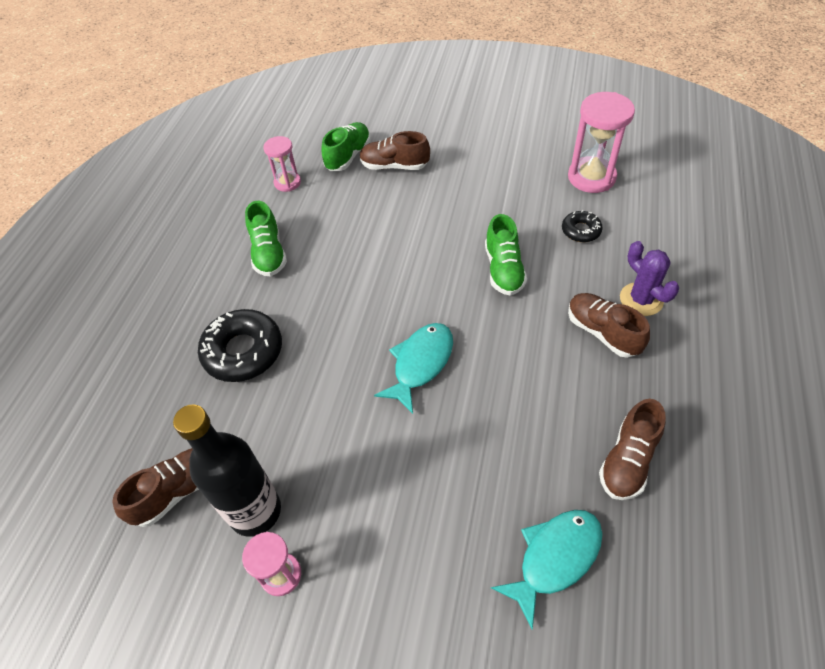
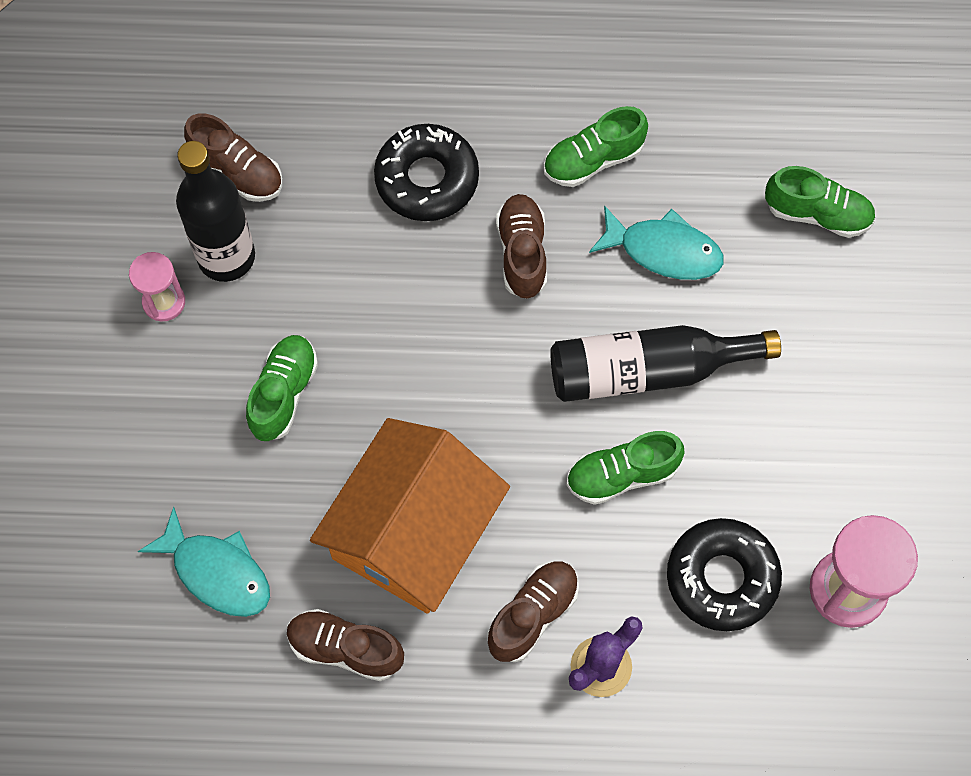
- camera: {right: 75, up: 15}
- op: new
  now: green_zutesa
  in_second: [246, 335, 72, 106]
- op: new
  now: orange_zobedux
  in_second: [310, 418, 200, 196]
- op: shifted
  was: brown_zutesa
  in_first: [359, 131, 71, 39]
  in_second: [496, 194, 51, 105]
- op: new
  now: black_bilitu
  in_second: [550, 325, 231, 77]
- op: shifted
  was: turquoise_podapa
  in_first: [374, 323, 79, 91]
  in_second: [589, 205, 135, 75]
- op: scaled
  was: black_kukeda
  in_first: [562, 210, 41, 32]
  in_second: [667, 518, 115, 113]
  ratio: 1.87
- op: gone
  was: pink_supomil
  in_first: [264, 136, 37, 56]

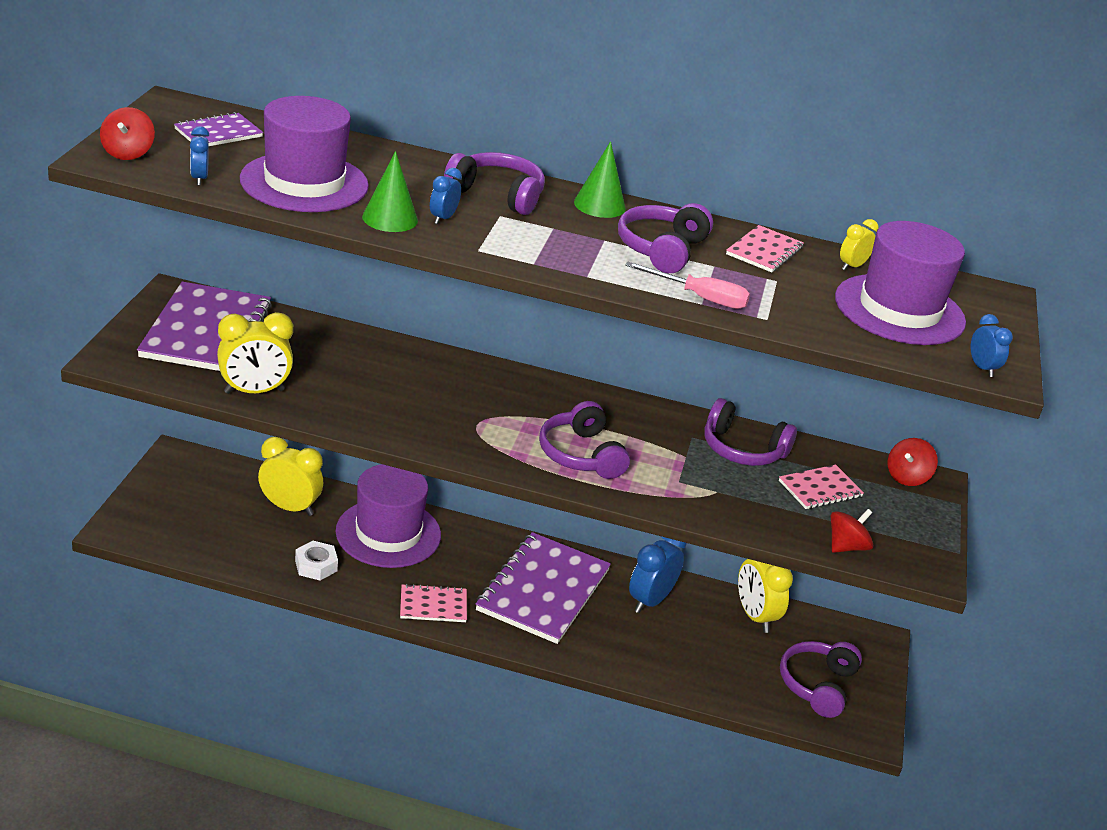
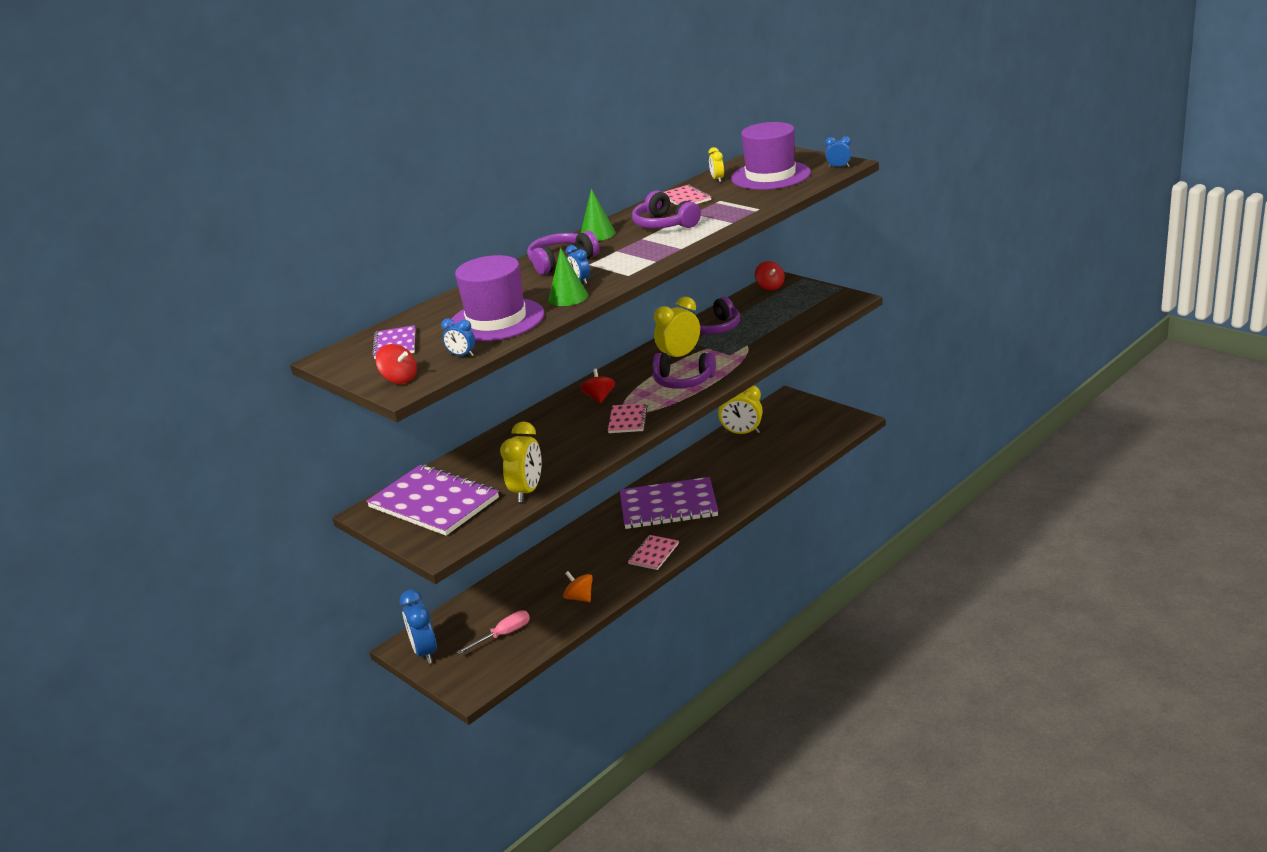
- camera: {right: -50, up: -5}
- op: shifted
  was: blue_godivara
  in_first: [629, 536, 58, 77]
  in_second: [399, 589, 38, 75]
- op: shifted
  was: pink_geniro
  in_first: [625, 262, 125, 47]
  in_second: [456, 610, 74, 44]
- op: swapped
  was: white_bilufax
  now: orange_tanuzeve
  in_first: [295, 541, 43, 39]
  in_second: [563, 571, 30, 31]
- op: shifted
  was: red_tanuzeve
  in_first: [831, 509, 42, 44]
  in_second: [580, 369, 35, 34]
- op: shifted
  was: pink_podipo
  in_first: [779, 464, 85, 45]
  in_second: [608, 403, 40, 30]
- op: rotated
  was: purple_podipo
  in_first: [476, 532, 135, 112]
  in_second: [620, 477, 98, 52]
  clockwise: -60
- op: shifted
  was: yellow_godivara
  in_first: [258, 437, 65, 79]
  in_second: [654, 297, 46, 61]
- op: gone
  was: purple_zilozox
  in_first: [336, 464, 105, 104]
- op: gone
  was: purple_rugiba
  in_first: [780, 641, 82, 77]

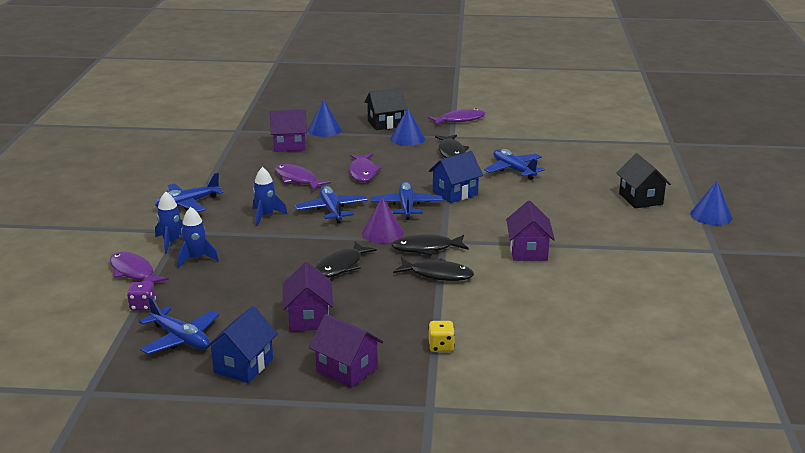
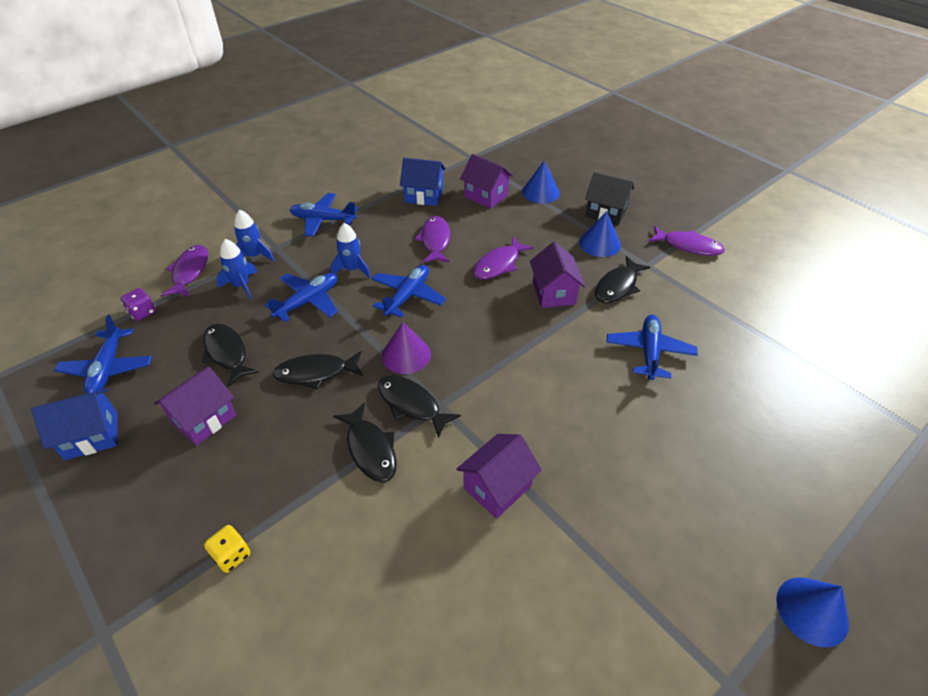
- camera: {right: 45, up: 20}
- op: new
  now: black_podapa
  in_second: [202, 324, 57, 63]
- op: shifted
  was: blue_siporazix
  in_first: [370, 181, 73, 39]
  in_second: [265, 273, 73, 49]
- op: shifted
  was: blue_zobedux
  in_first: [429, 151, 54, 52]
  in_second: [400, 158, 46, 48]
- op: shifted
  was: purple_zobedux
  in_first: [309, 314, 74, 74]
  in_second: [530, 242, 55, 66]
- op: gone
  was: black_zobedux
  in_first: [617, 153, 54, 55]

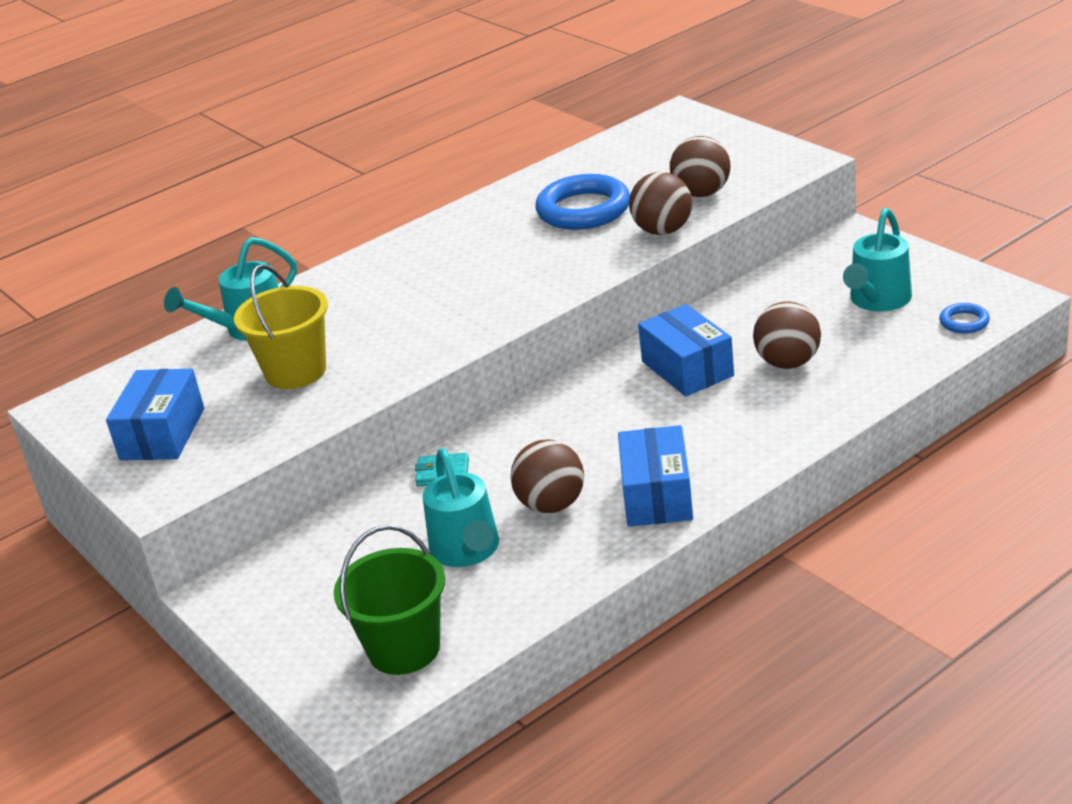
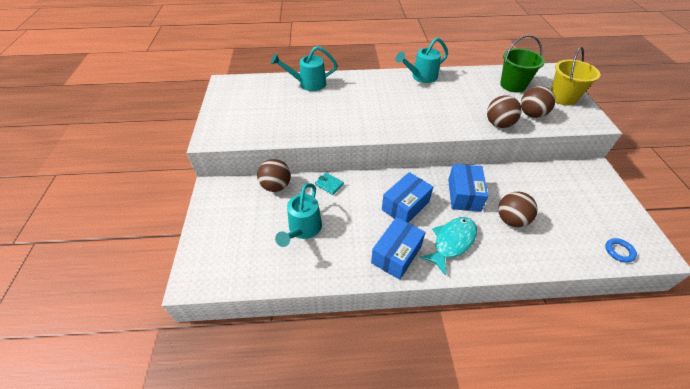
- camera: {right: 30, up: 15}
- op: shifted
  was: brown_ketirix
  in_first: [510, 440, 74, 73]
  in_second: [257, 159, 34, 33]
- op: shifted
  was: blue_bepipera
  in_first: [106, 369, 98, 91]
  in_second: [382, 172, 51, 51]
- op: shifted
  was: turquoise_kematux
  in_first: [843, 208, 69, 103]
  in_second: [396, 37, 52, 46]
- op: new
  now: turquoise_podapa
  in_second: [419, 217, 58, 59]
- op: shifted
  was: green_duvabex
  in_first: [334, 525, 111, 150]
  in_second: [500, 35, 45, 58]
- op: shifted
  was: yellow_duvabex
  in_first: [234, 264, 94, 125]
  in_second: [551, 47, 49, 59]
- op: gone
  was: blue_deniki
  in_first: [535, 174, 95, 56]

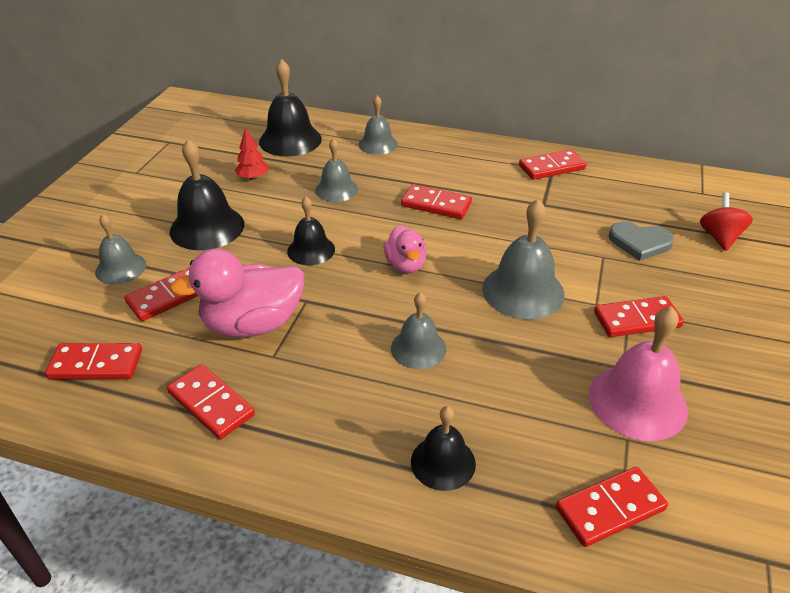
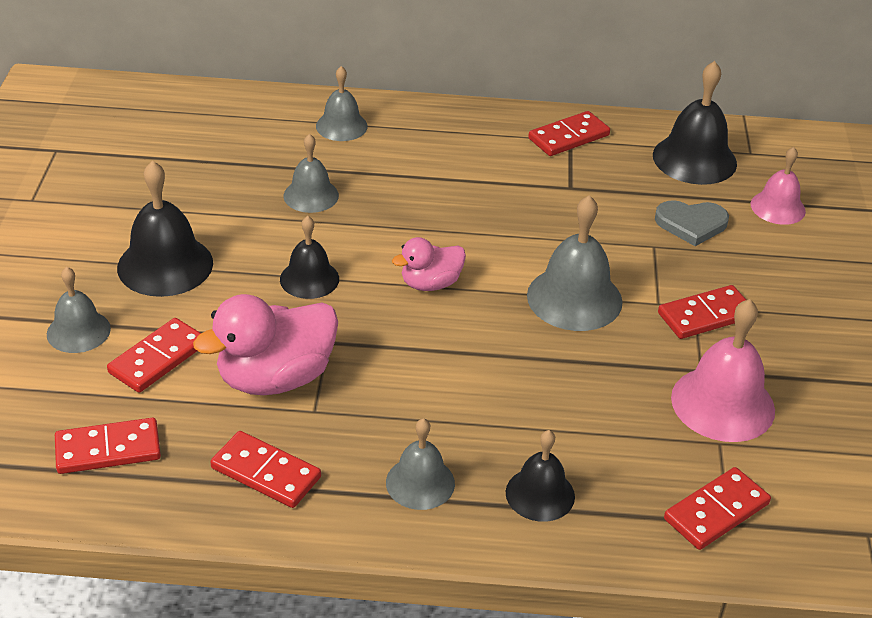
- camera: {right: -15, up: 0}
- op: shifted
  was: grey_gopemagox
  in_first: [391, 292, 55, 77]
  in_second: [386, 418, 69, 92]
- op: rotated
  was: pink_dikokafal
  in_first: [384, 225, 43, 48]
  in_second: [392, 237, 74, 54]
  clockwise: 90
- op: shifted
  was: black_gopemagox
  in_first: [259, 59, 63, 98]
  in_second: [653, 61, 84, 124]
- op: swapped
  was: red_tanuzeve
  now: pink_gopemagox
  in_first: [700, 192, 53, 59]
  in_second: [751, 147, 55, 78]
- op: gone
  was: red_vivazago
  in_first: [235, 128, 33, 52]
- op: gone
  was: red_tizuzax
  in_first: [401, 184, 71, 35]

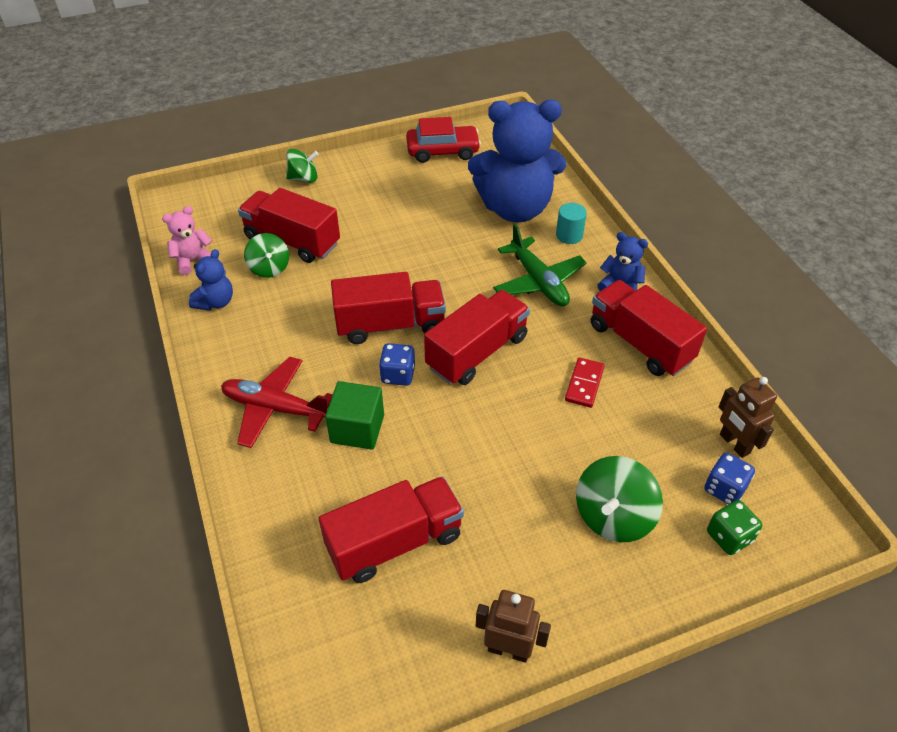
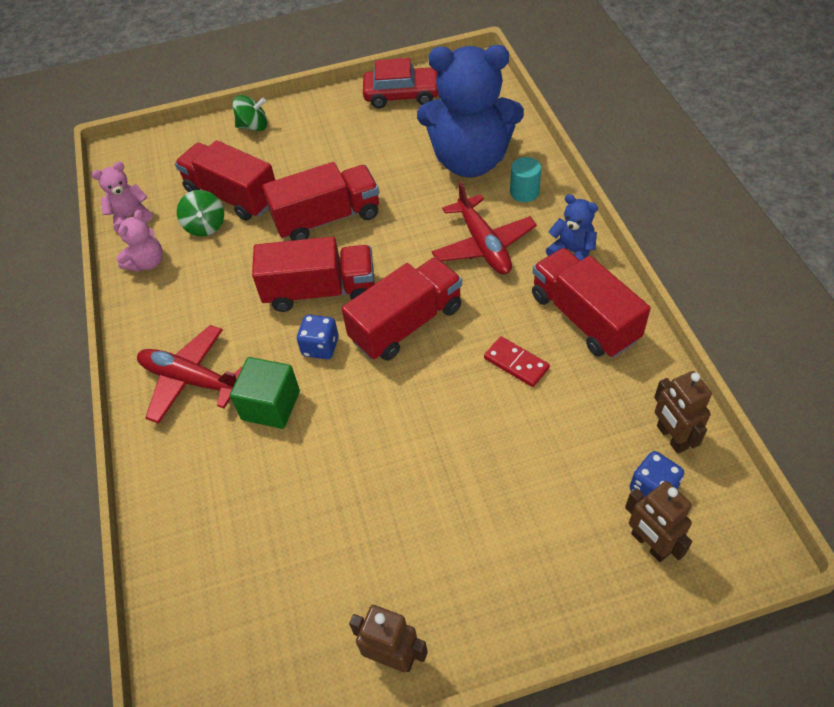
- camera: {right: 10, up: 5}
- op: repainted
  was: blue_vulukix
  now: pink_vulukix
  in_first: [189, 249, 44, 62]
  in_second: [116, 210, 47, 62]
- op: shifted
  was: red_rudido
  in_first: [319, 476, 145, 107]
  in_second: [262, 162, 117, 79]
- op: repainted
  was: green_siporazix
  now: red_siporazix
  in_first: [493, 224, 94, 82]
  in_second: [432, 181, 105, 94]
- op: rotated
  was: red_tizuzax
  in_first: [565, 357, 39, 51]
  in_second: [484, 336, 66, 51]
  clockwise: -75
- op: swapped
  was: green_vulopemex
  now: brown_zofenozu
  in_first: [707, 500, 55, 55]
  in_second: [625, 481, 67, 81]
- op: gone
  was: green_tanuzeve
  in_first: [576, 456, 87, 86]

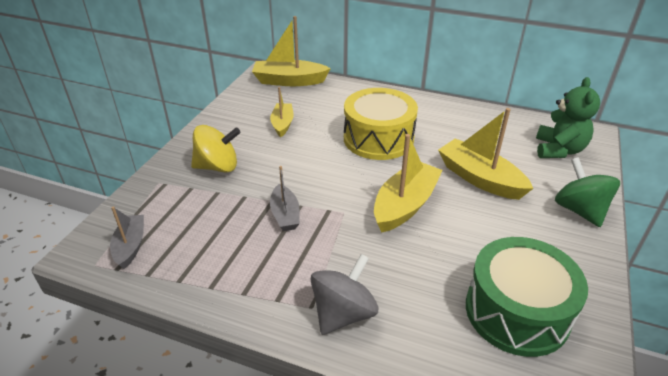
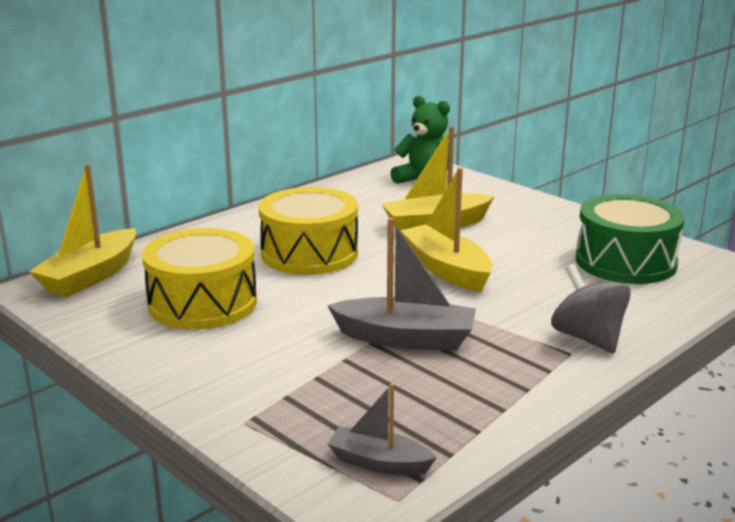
- camera: {right: -65, up: -15}
- op: swapped
  was: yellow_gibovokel
  now: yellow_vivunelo
  in_first: [270, 87, 24, 50]
  in_second: [142, 228, 115, 102]
- op: scaled
  was: grey_gibovokel
  in_first: [270, 166, 30, 65]
  in_second: [327, 218, 149, 133]
  ratio: 1.67
- op: gone
  was: yellow_tanuzeve
  in_first: [191, 125, 50, 48]
- op: gone
  was: green_tanuzeve
  in_first: [555, 157, 65, 70]

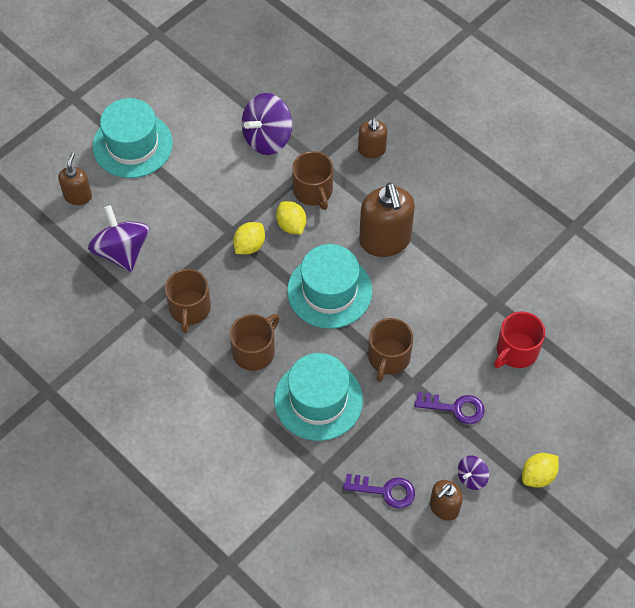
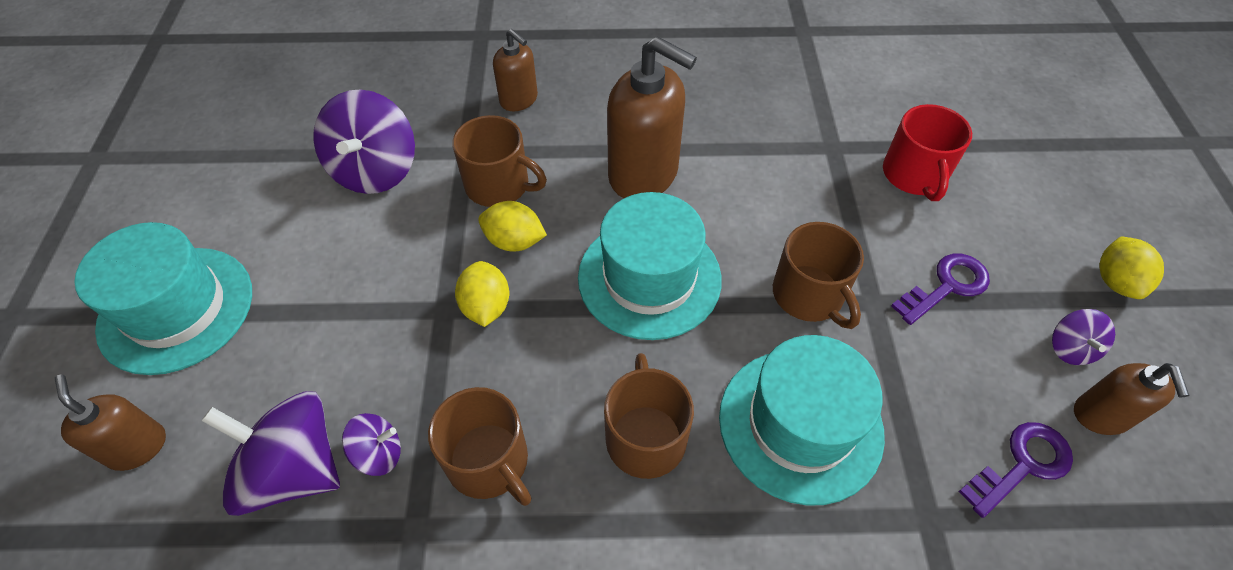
- camera: {right: -45, up: -5}
- op: new
  now: purple_tanuzeve
  in_second: [342, 413, 59, 63]

